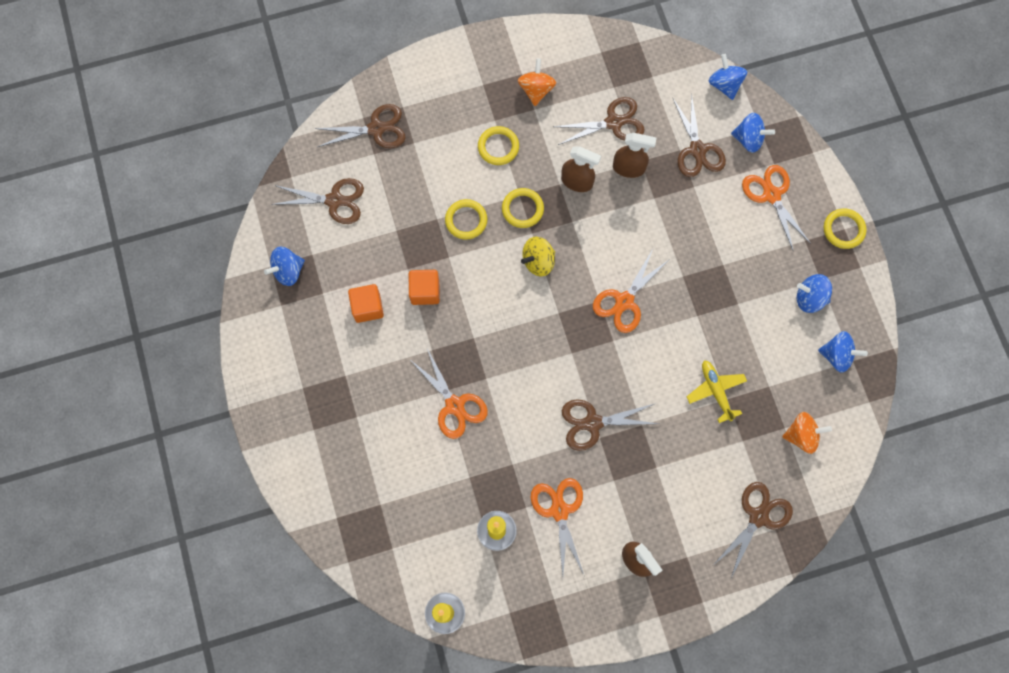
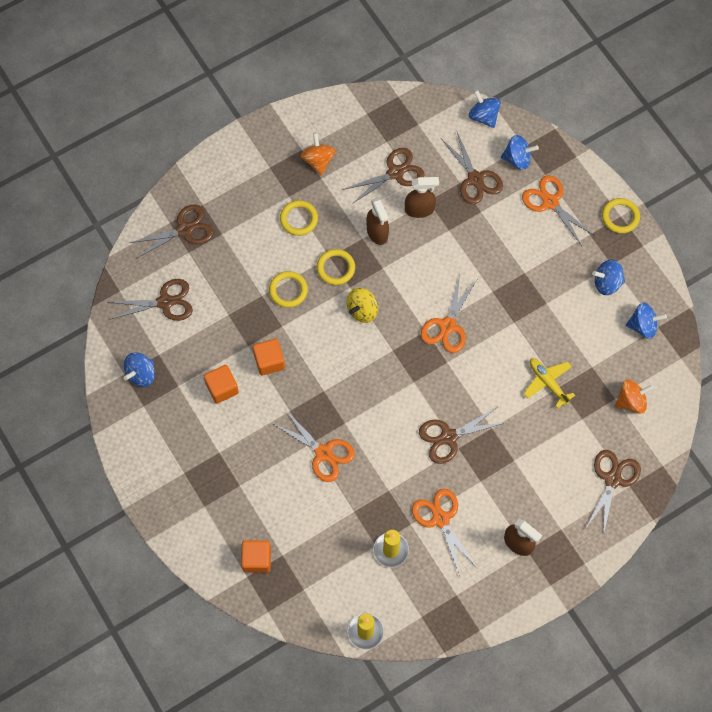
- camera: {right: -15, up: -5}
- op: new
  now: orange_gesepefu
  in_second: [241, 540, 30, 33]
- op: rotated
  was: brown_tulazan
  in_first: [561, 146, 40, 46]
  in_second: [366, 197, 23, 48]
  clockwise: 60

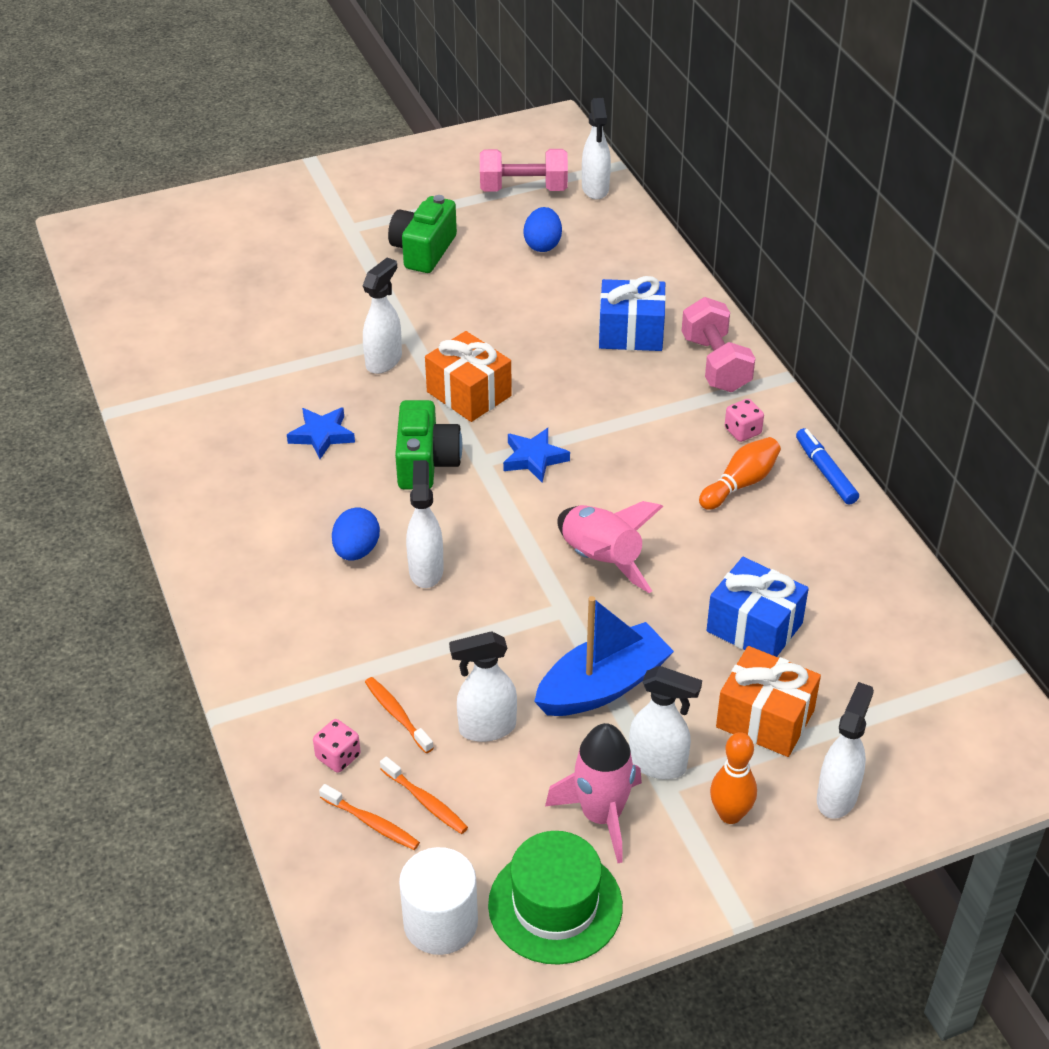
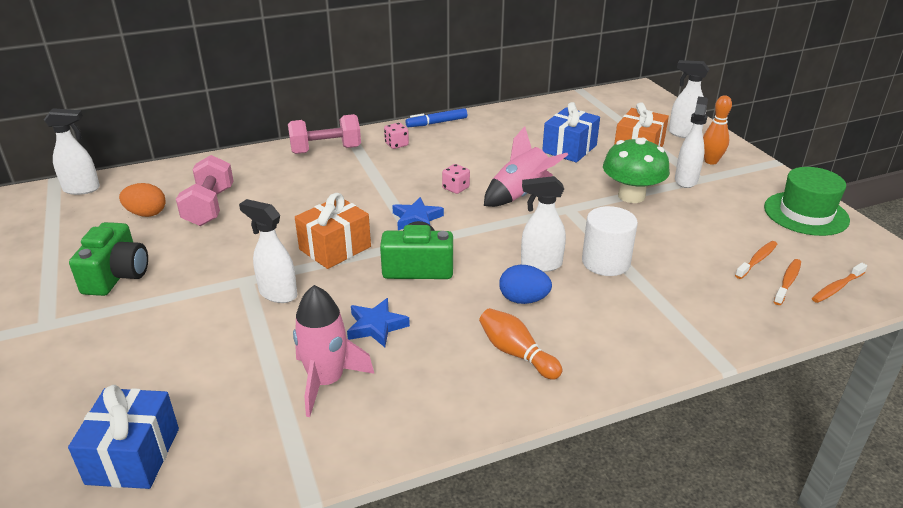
- camera: {right: -90, up: -10}
- op: shifted
  was: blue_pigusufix
  in_first: [599, 276, 67, 75]
  in_second: [68, 385, 111, 104]
- op: rotated
  was: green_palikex
  in_first: [388, 195, 69, 78]
  in_second: [69, 222, 79, 74]
  clockwise: -105
- op: repainted
  was: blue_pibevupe
  now: orange_pibevupe
  in_first: [524, 207, 38, 45]
  in_second: [119, 183, 47, 34]
- op: shifted
  was: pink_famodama
  in_first: [480, 149, 88, 43]
  in_second: [176, 155, 57, 71]
- op: shifted
  was: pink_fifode
  in_first: [545, 723, 97, 140]
  in_second: [293, 285, 81, 132]
- op: shifted
  was: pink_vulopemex
  in_first: [313, 719, 48, 54]
  in_second: [442, 164, 28, 30]
- op: shifted
  was: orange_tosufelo
  in_first: [699, 437, 82, 73]
  in_second: [479, 308, 83, 72]
- op: shifted
  was: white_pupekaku
  in_first: [399, 847, 79, 108]
  in_second: [582, 206, 56, 70]
- op: swapped
  was: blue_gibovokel
  now: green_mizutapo
  in_first: [534, 596, 140, 120]
  in_second: [603, 137, 67, 66]
- op: shifted
  was: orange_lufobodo
  in_first: [365, 677, 69, 76]
  in_second: [812, 263, 55, 40]
- op: gone
  was: white_tulazan
  in_first: [449, 631, 68, 111]

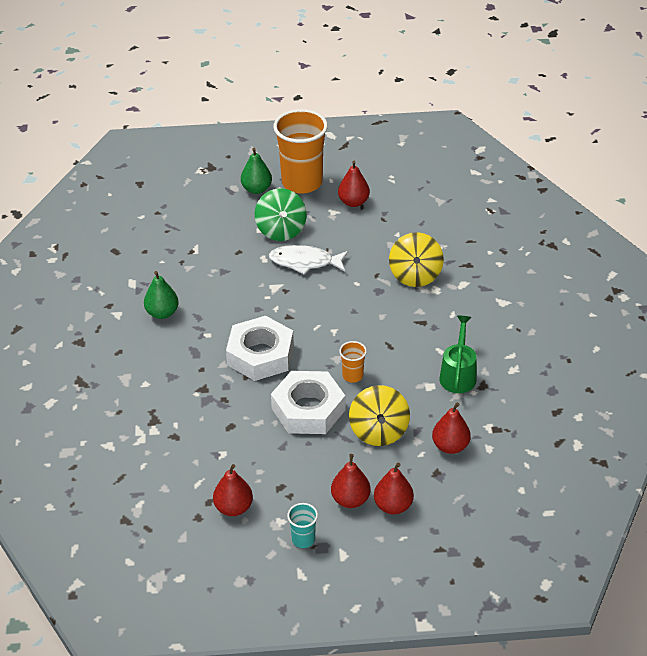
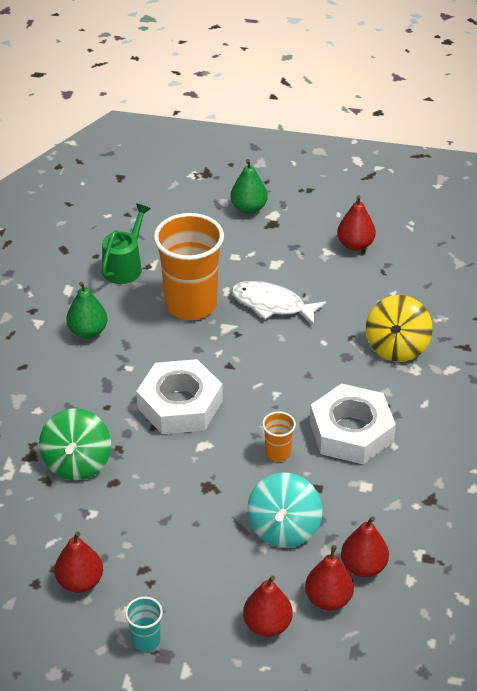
- camera: {right: 15, up: 0}
- op: shifted
  was: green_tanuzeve
  in_first: [255, 188, 52, 53]
  in_second: [39, 408, 72, 72]
- op: shifted
  was: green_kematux
  in_first: [440, 316, 37, 77]
  in_second: [101, 204, 50, 80]
- op: shifted
  was: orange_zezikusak
  in_first: [273, 109, 55, 85]
  in_second: [154, 213, 70, 107]
- op: repainted
  was: yellow_tanuzeve
  now: turquoise_tanuzeve
  in_first: [349, 385, 61, 61]
  in_second: [247, 472, 75, 76]
- op: shifted
  was: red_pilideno
  in_first: [331, 454, 40, 54]
  in_second: [305, 545, 49, 66]
- op: shifted
  was: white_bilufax
  in_first: [271, 371, 74, 63]
  in_second: [310, 383, 86, 81]

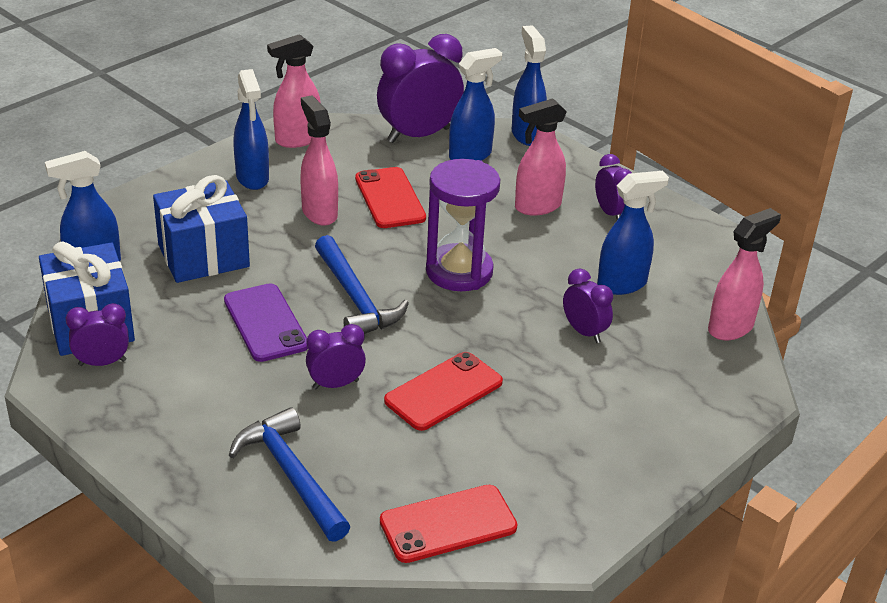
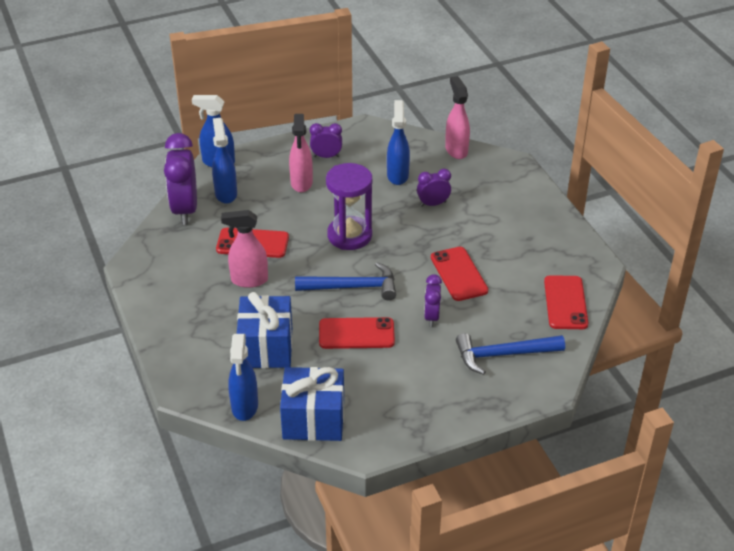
- camera: {right: -65, up: 5}
- op: repainted
  was: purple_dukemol
  now: red_dukemol
  in_first: [224, 283, 84, 79]
  in_second: [319, 317, 76, 32]
- op: gone
  was: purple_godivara
  in_first: [66, 303, 63, 63]
- op: gone
  was: blue_tulazan
  in_first: [234, 69, 35, 121]
- op: gone
  was: pink_tulazan
  in_first: [267, 34, 54, 114]

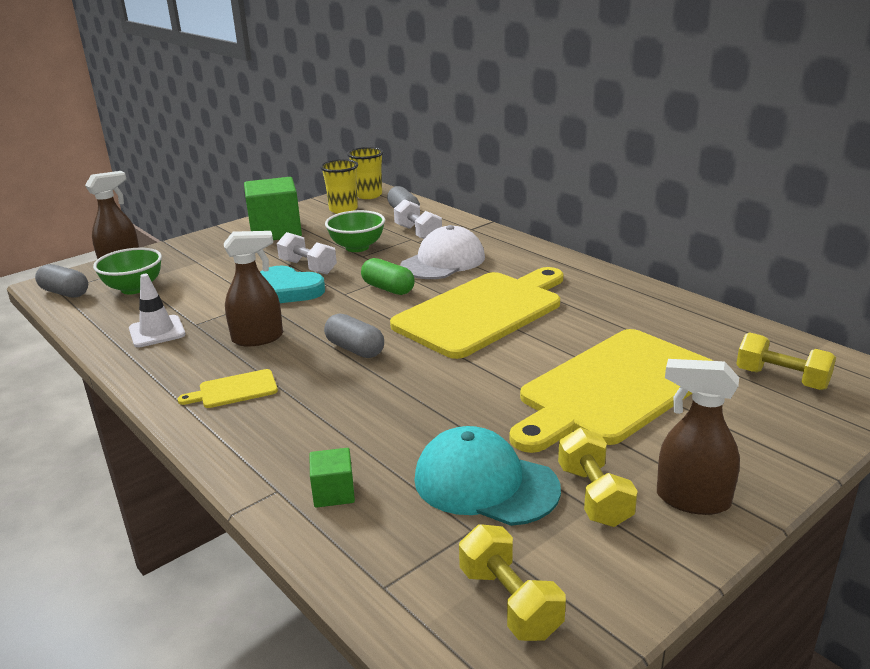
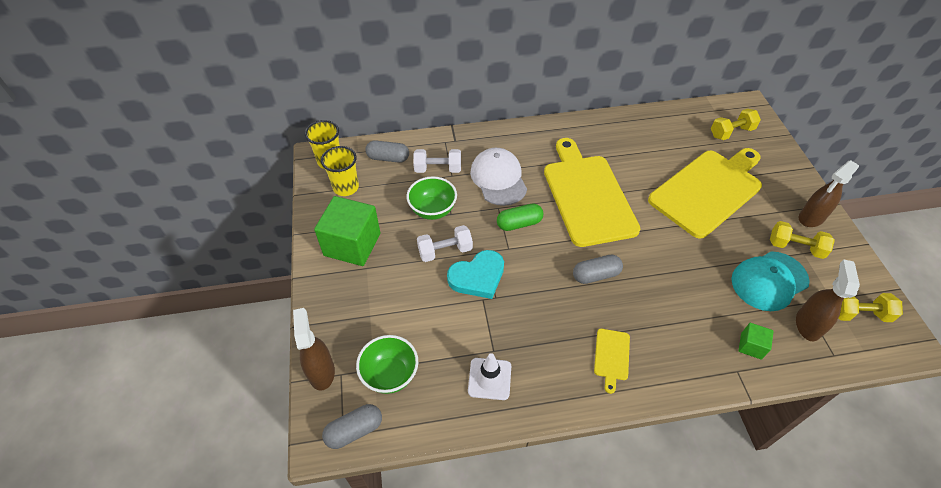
- camera: {right: -60, up: 25}
- op: rotated
  was: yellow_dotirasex
  in_first: [510, 329, 203, 124]
  in_second: [648, 148, 114, 91]
  clockwise: -120
- op: shifted
  was: brown_tulazan
  in_first: [224, 231, 59, 115]
  in_second: [796, 259, 64, 82]

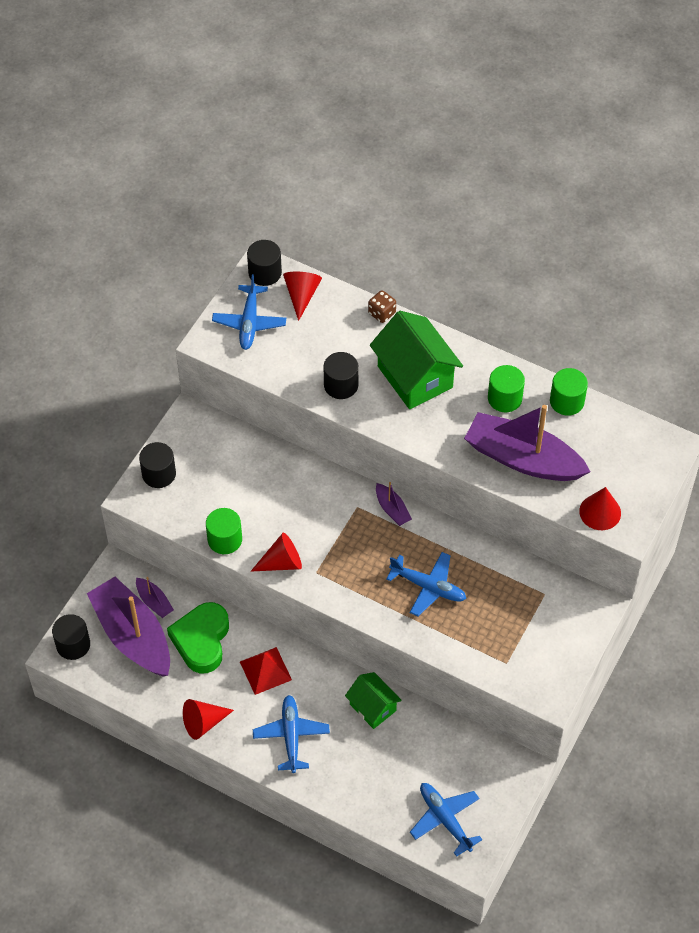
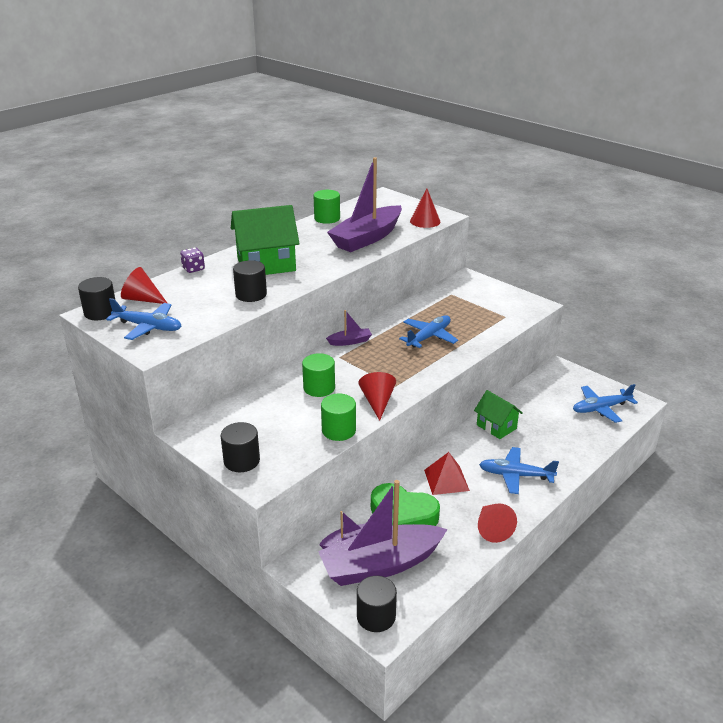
- camera: {right: -75, up: -25}
- op: repainted
  was: brown_vulopemex
  now: purple_vulopemex
  in_first: [368, 290, 28, 33]
  in_second: [180, 248, 25, 25]
- op: shifted
  was: green_pupekaku
  in_first: [488, 365, 37, 47]
  in_second: [302, 353, 33, 44]
- op: rotated
  was: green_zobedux
  in_first: [345, 672, 57, 57]
  in_second: [474, 390, 49, 49]
  clockwise: 75

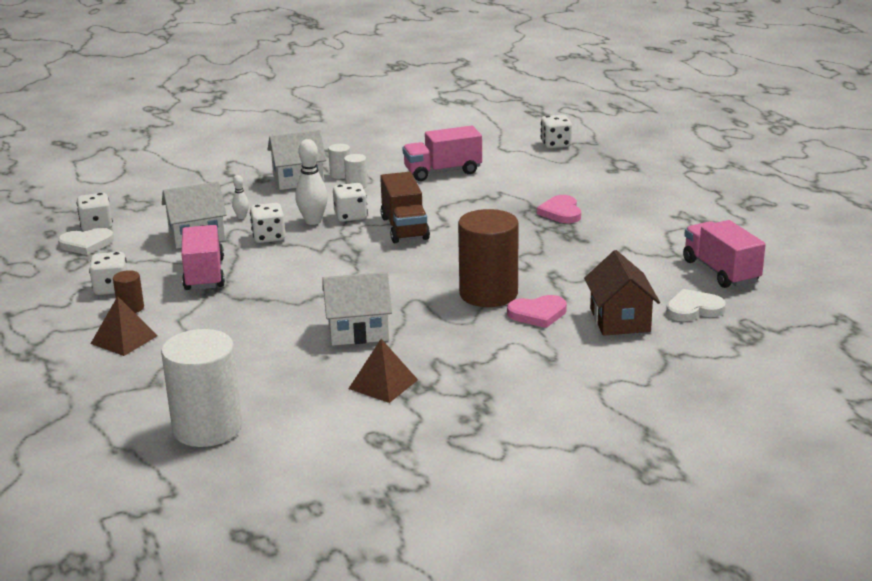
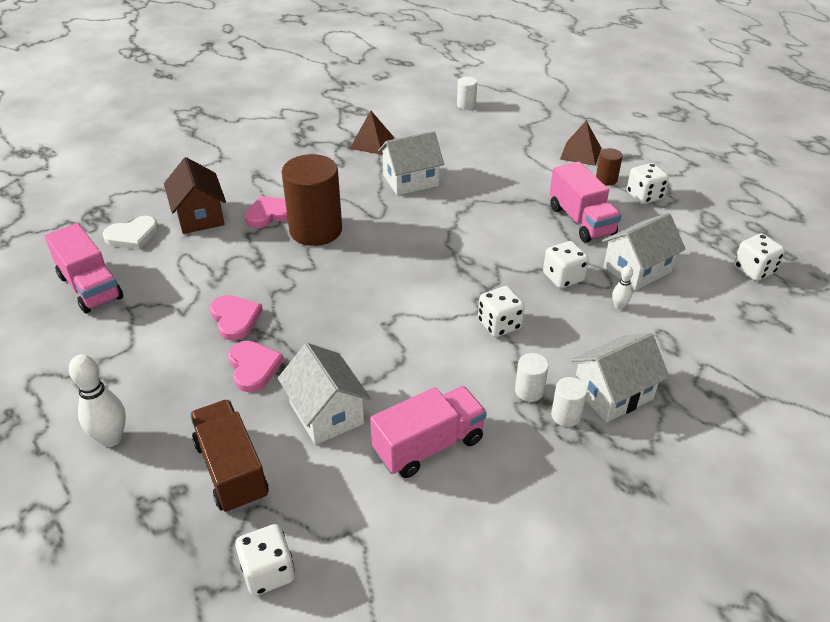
- camera: {right: 165, up: 15}
- op: shifted
  was: white_tosufelo
  in_first: [295, 139, 33, 86]
  in_second: [69, 354, 57, 93]
- op: shifted
  was: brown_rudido
  in_first: [380, 172, 50, 71]
  in_second: [190, 399, 79, 114]
- op: new
  now: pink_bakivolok
  in_second: [210, 295, 53, 45]
- op: new
  now: white_zobedux
  in_second: [278, 343, 93, 102]
- op: scaled
  was: white_pupekaku
  in_first: [161, 329, 81, 118]
  in_second: [457, 77, 20, 33]
  ratio: 0.45
- op: gone
  was: white_bakivolok
  in_first: [58, 228, 56, 27]

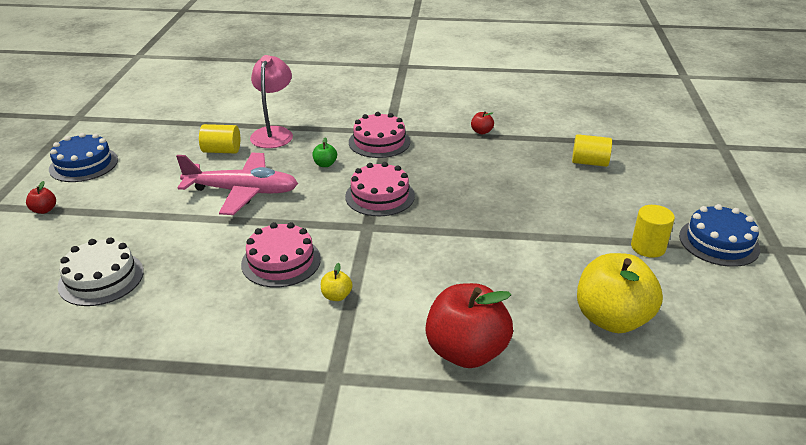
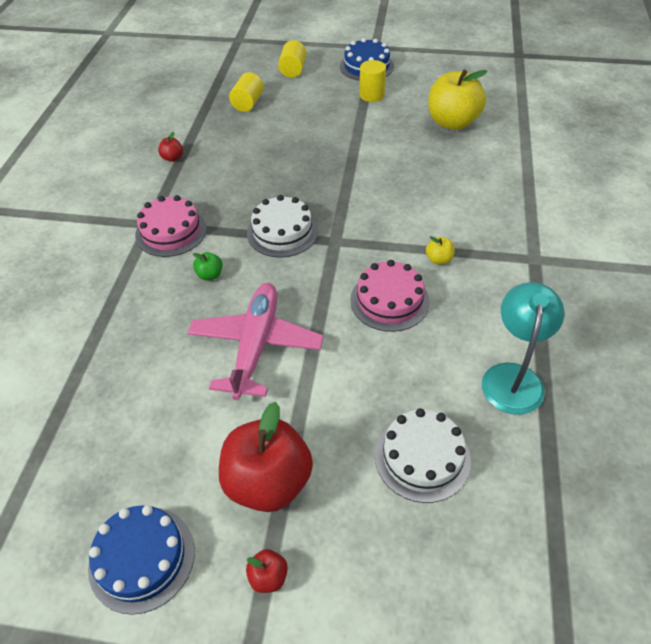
- camera: {right: -85, up: 15}
- op: shifted
  was: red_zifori
  in_first: [425, 283, 88, 85]
  in_second: [219, 402, 94, 110]
- op: repainted
  was: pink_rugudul
  now: white_rugudul
  in_first: [345, 162, 70, 54]
  in_second: [247, 195, 71, 63]
- op: shifted
  was: yellow_pupekaku
  in_first: [199, 124, 41, 29]
  in_second: [278, 40, 28, 38]
- op: new
  now: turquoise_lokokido
  in_second: [482, 282, 82, 133]
- op: gone
  was: pink_lokokido
  in_first: [250, 55, 43, 93]

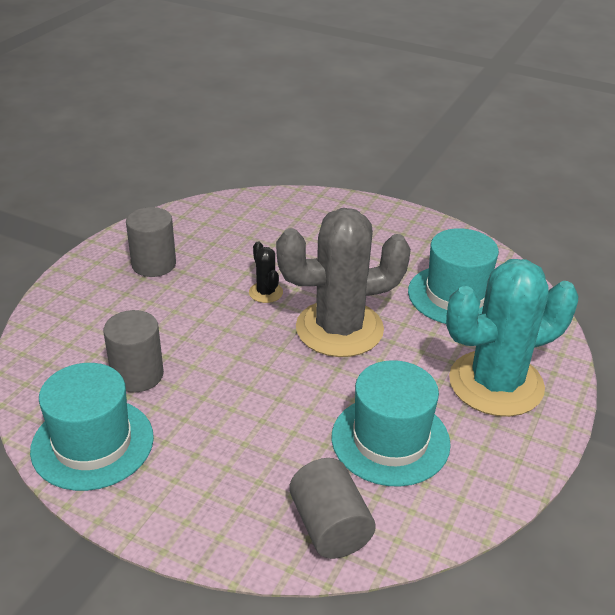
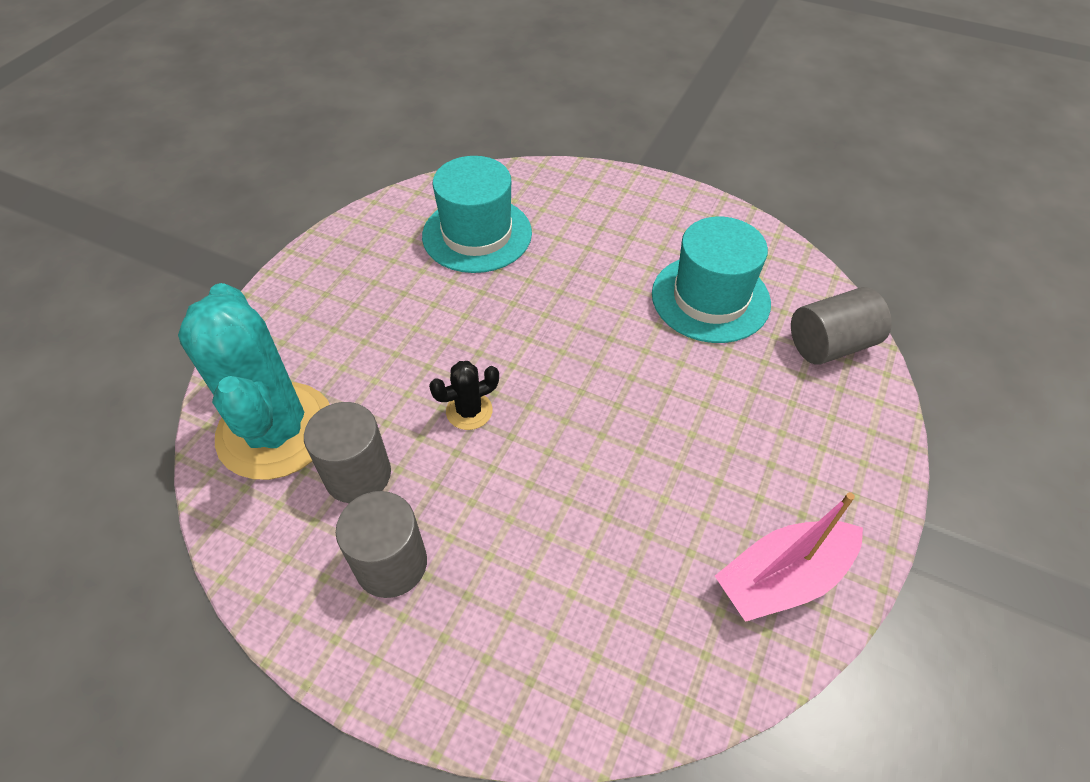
- camera: {right: -90, up: 15}
- op: shifted
  was: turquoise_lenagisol
  in_first: [446, 259, 132, 158]
  in_second: [178, 283, 152, 197]
- op: shifted
  was: grey_pupekaku
  in_first: [103, 310, 61, 82]
  in_second: [304, 402, 87, 101]
- op: swapped
  was: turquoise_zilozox
  now: pink_gibovokel
  in_first: [30, 363, 124, 128]
  in_second: [715, 492, 148, 130]
- op: gone
  was: grey_lenagisol
  in_first: [276, 208, 135, 149]

